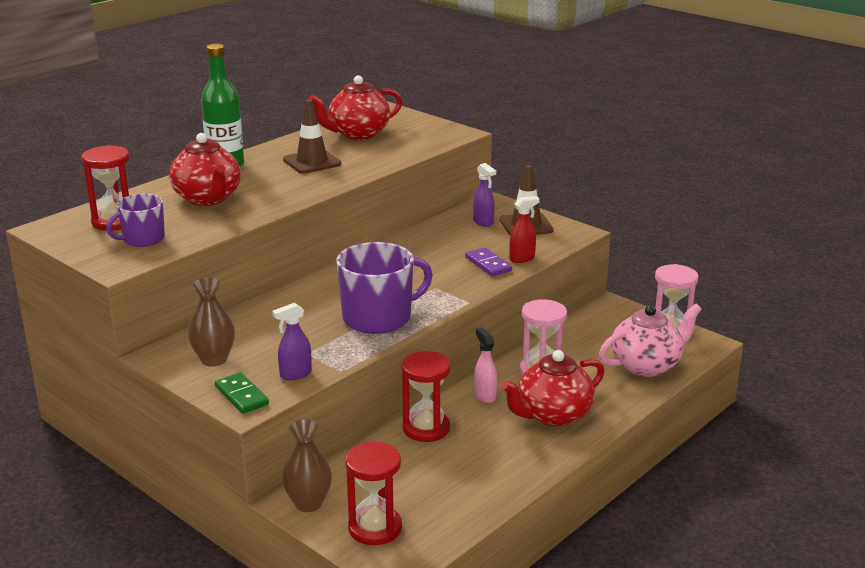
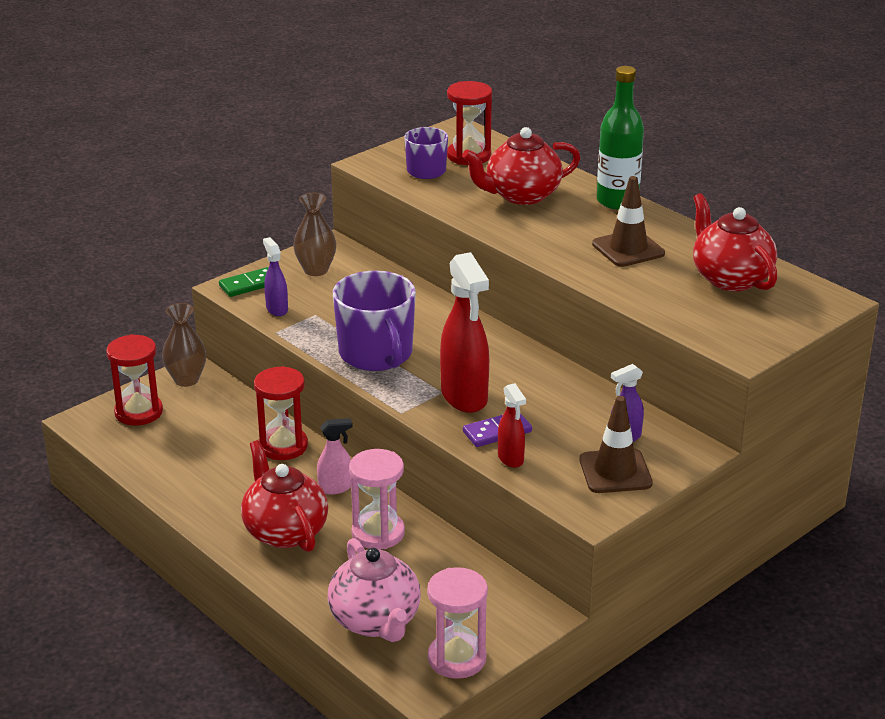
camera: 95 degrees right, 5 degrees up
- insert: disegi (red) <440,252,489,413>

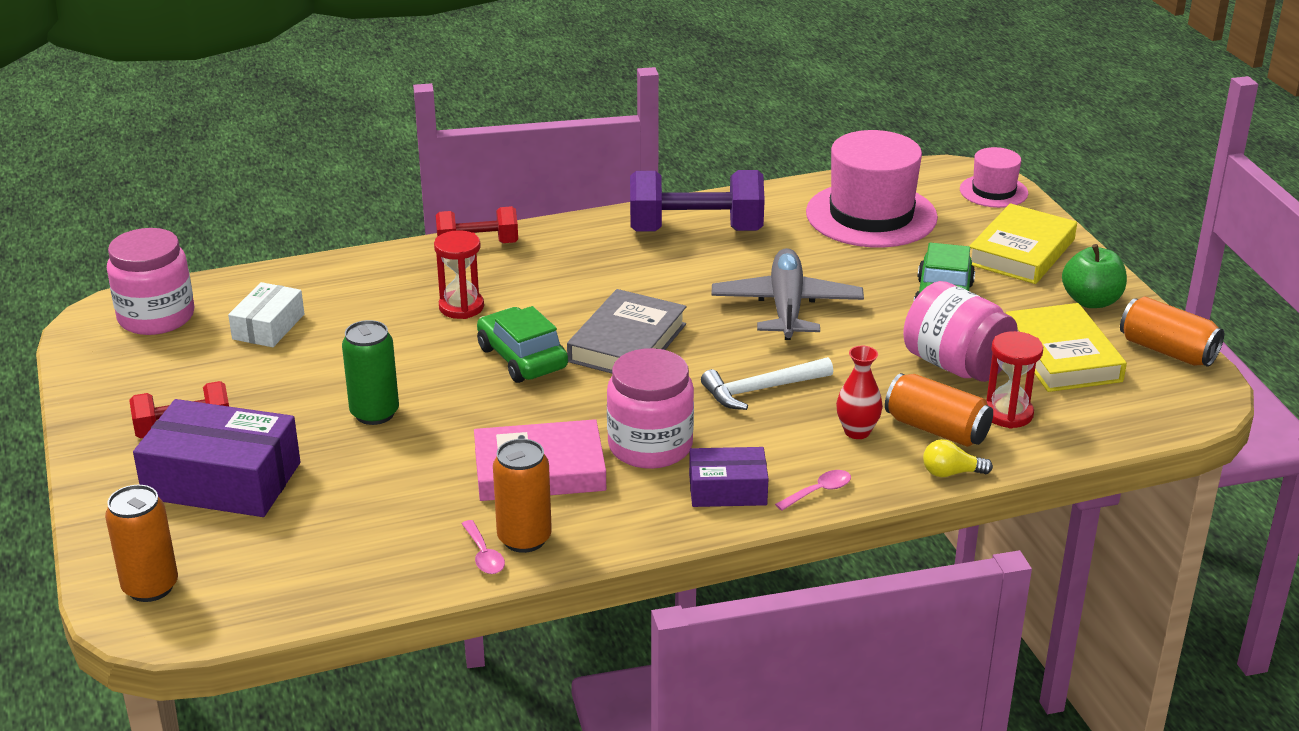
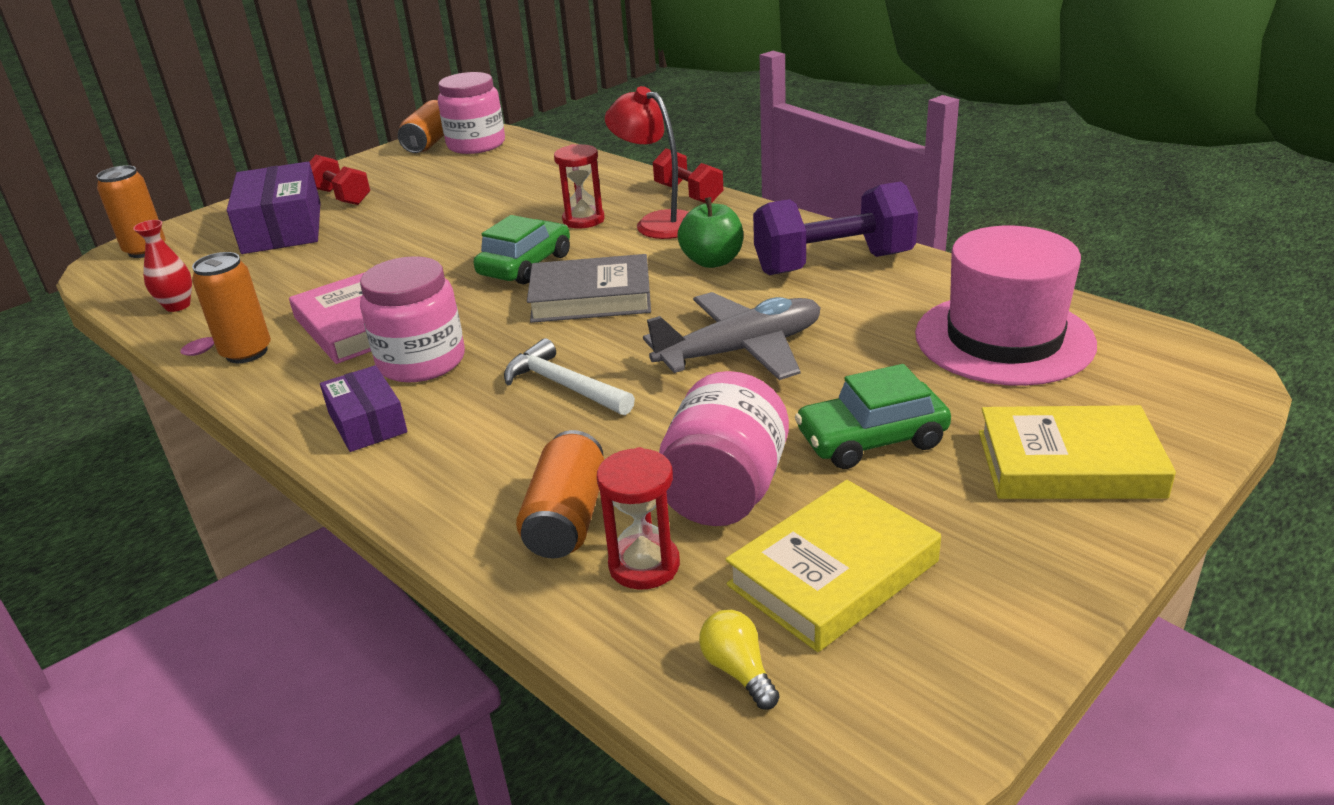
camera: 65 degrees right, 0 degrees up
- delete: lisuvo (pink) <960,147,1028,208>
- rotate: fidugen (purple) <630,170,765,232> = <753,181,918,275> 75 degrees counterclockwise
- move: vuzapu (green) <1062,244,1127,308> to <677,197,743,268>
- delete: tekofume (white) <228,282,304,347>
- move: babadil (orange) <1120,296,1224,367> to <398,100,444,153>
- delete: babadil (green) <342,320,399,425>
- move: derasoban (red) <836,346,883,439> to <133,220,192,312>
- move: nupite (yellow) <923,439,993,477> to <699,610,780,710>
- delete: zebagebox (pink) <775,470,851,511>
- insert: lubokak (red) <605,86,689,239>

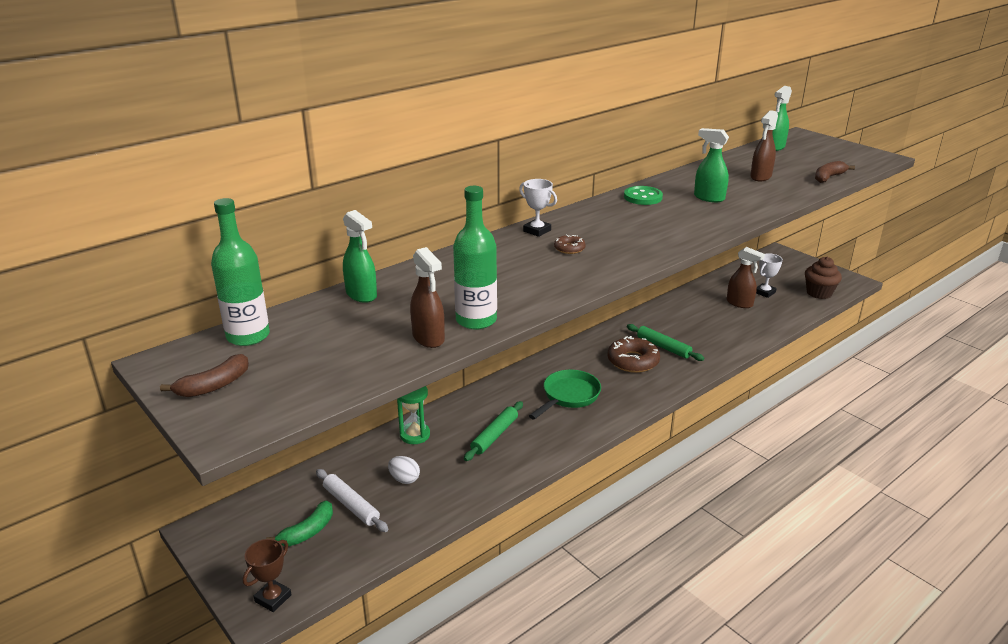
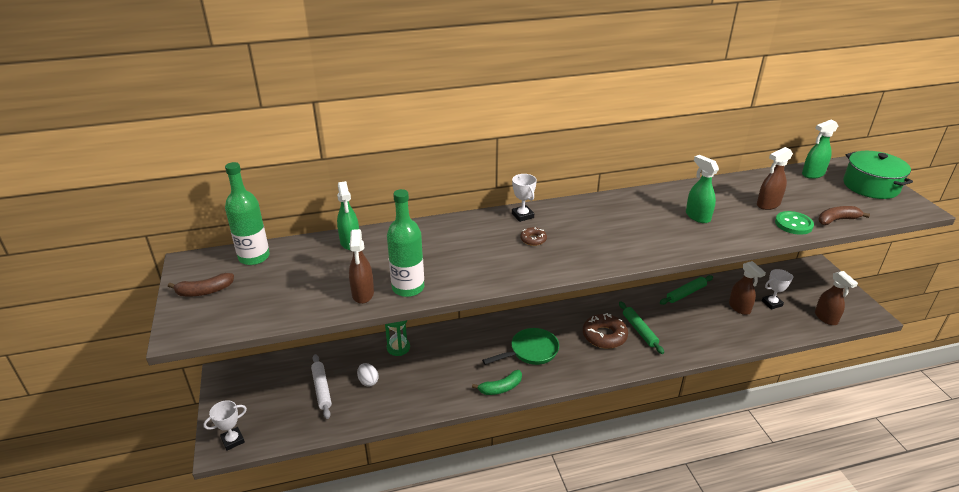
camera: 25 degrees right, 5 degrees up
- move: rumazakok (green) <624,186,663,205> to <775,211,814,235>
- replace: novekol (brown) <805,257,842,299> to disegi (brown) <815,271,858,325>
- move: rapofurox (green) <464,401,523,461> to <660,275,713,305>
- move: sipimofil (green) <266,500,333,546> to <472,370,522,395>
- recolor: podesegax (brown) <243,539,292,612> to podesegax (white) <203,400,247,450>
- insert: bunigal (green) <843,151,913,199>

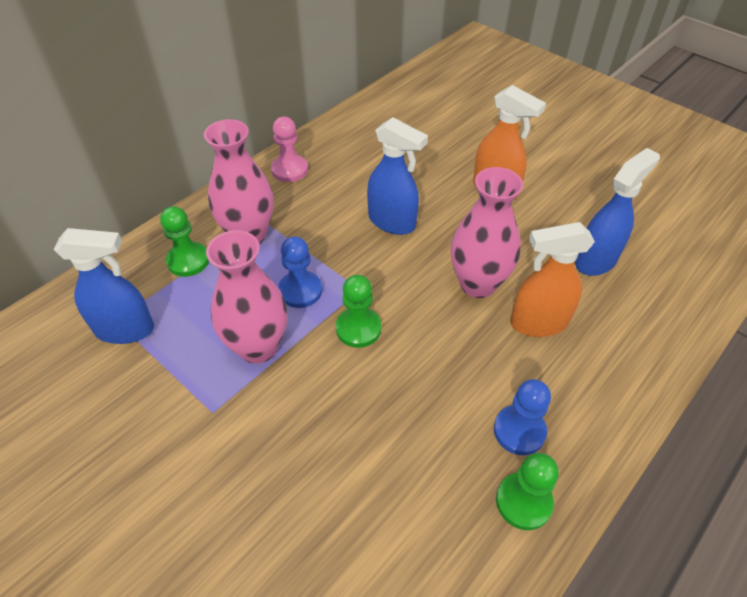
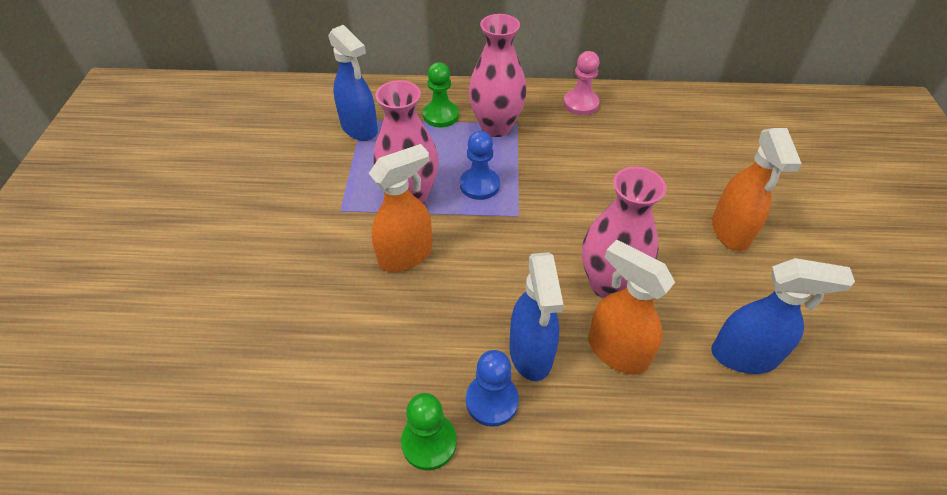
camera: 50 degrees right, 0 degrees up
- move: disegi (blue) <367,117,428,235> to <509,252,564,381>
- delete: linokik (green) <336,275,381,348>
- insert: disegi (orange) <369,144,432,272>

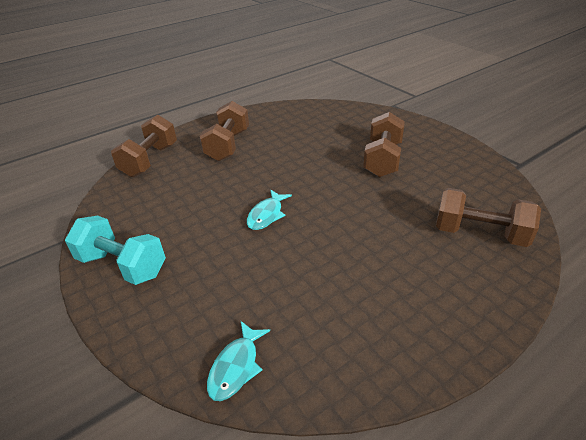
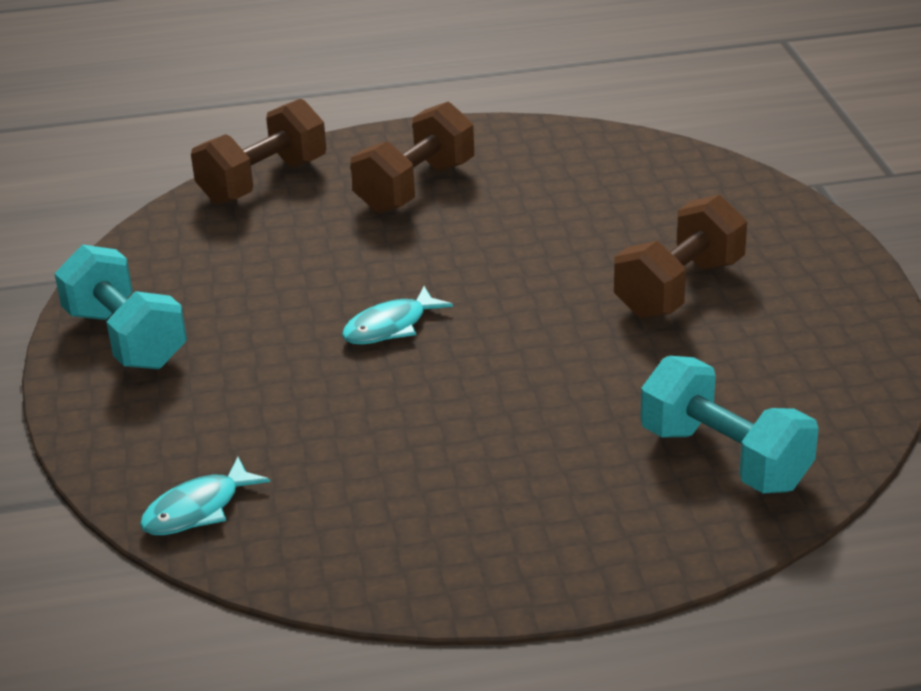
camera: 25 degrees right, 5 degrees down
- recolor: fidugen (brown) <436,188,541,247> to fidugen (turquoise) <640,356,819,493>

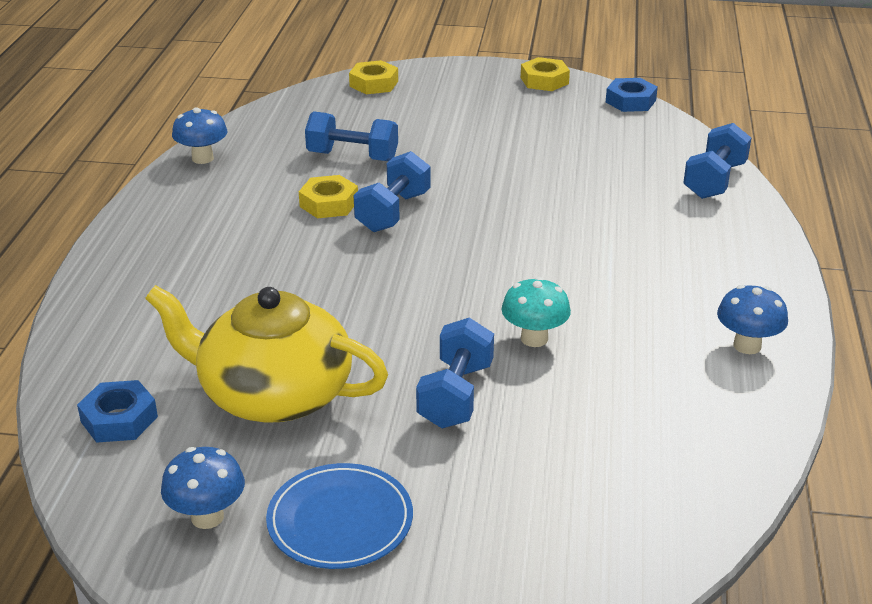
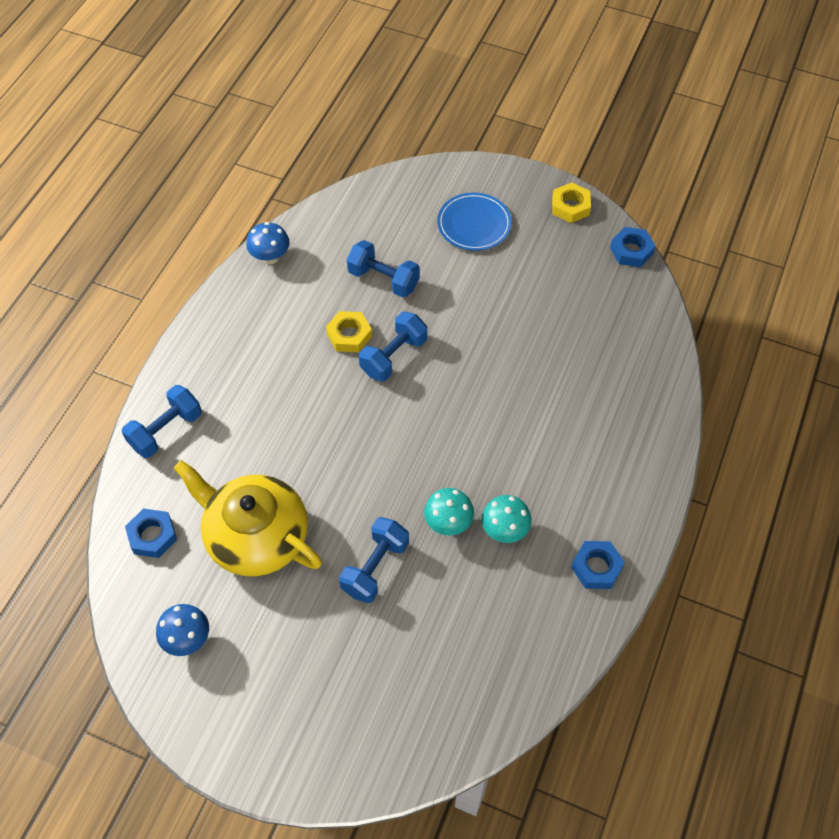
camera: 15 degrees right, 25 degrees up
- delete: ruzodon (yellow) <349,60,398,94>
- move: fidugen (blue) <683,123,751,199> to <122,385,202,458>
- replace: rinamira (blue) <717,285,788,354> to ruzodon (blue) <571,541,625,589>
- move: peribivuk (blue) <266,463,413,569> to <437,192,512,251>
- insert: rinamira (turquoise) <481,495,532,543>

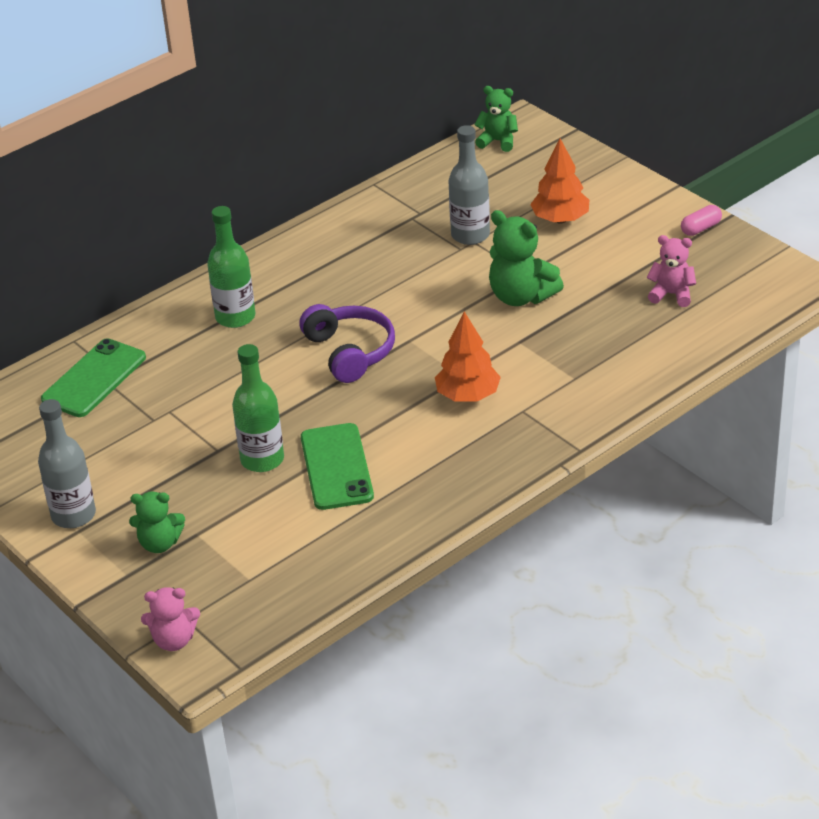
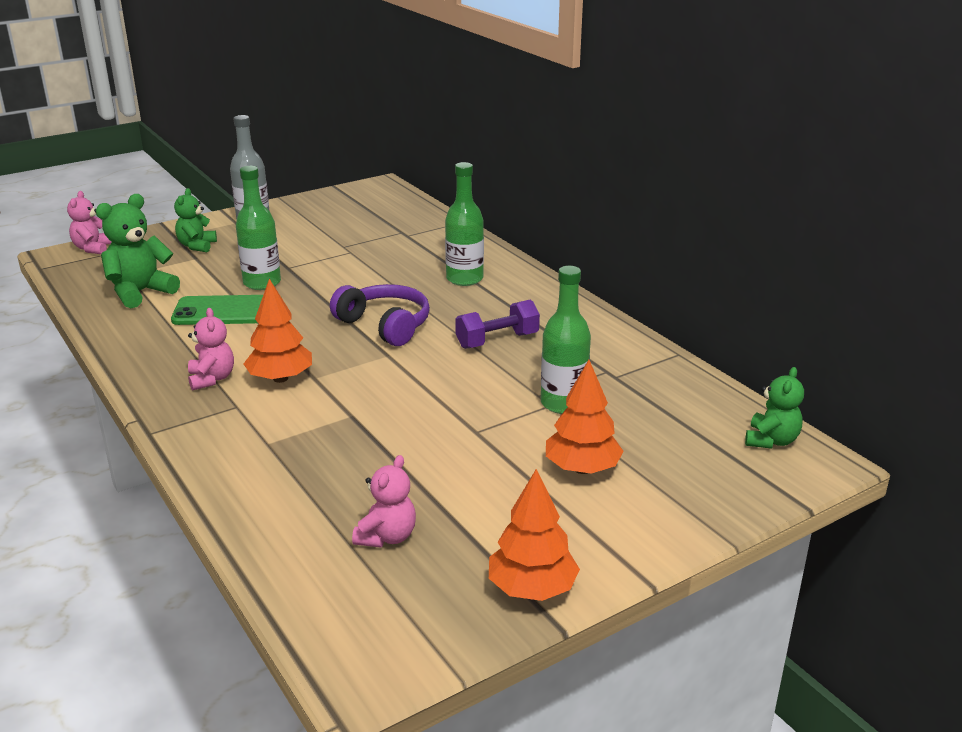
camera: 95 degrees right, 10 degrees down
- recolor: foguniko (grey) <448,125,490,245> to foguniko (green) <541,266,591,414>
- replace: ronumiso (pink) <681,205,722,236> to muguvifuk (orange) <489,469,580,601>
- move: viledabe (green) <489,210,564,306> to <96,194,180,308>
- rotate: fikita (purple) <299,304,395,383> = <330,284,430,346> 120 degrees counterclockwise
- delete: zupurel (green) <41,338,146,417>
- insert: fidugen (purple) <455,300,540,349>
- insert: viledabe (pink) <188,308,234,391>

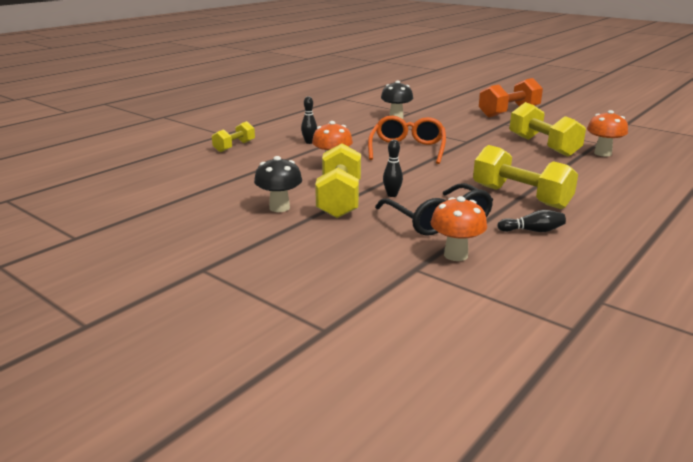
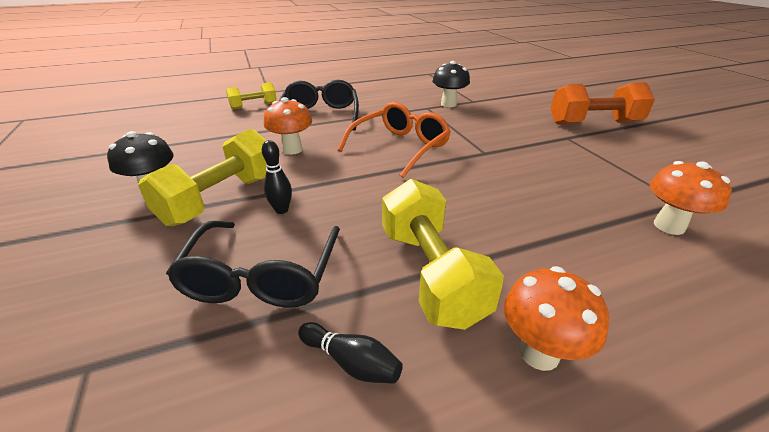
camera: 30 degrees right, 10 degrees up
- replace: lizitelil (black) <301,96,317,144> to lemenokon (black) <278,80,359,131>
- delete: fidugen (yellow) <510,102,586,157>
- move: rinamira (orange) <431,196,487,261> to <504,266,609,371>

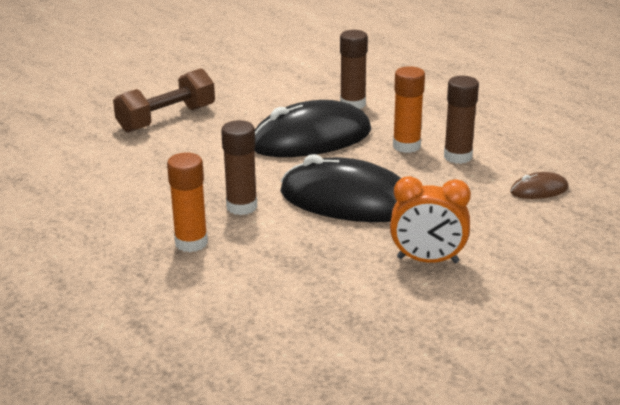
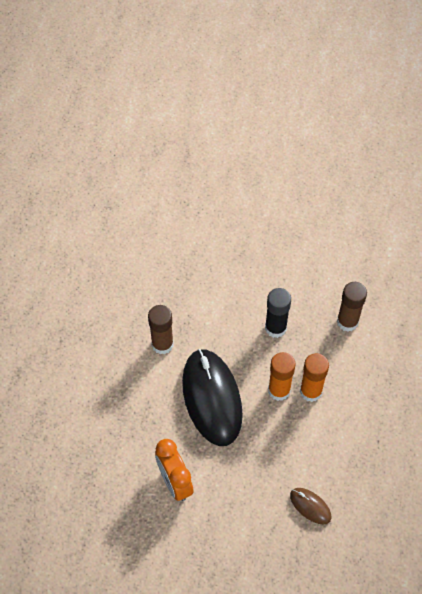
camera: 55 degrees right, 30 degrees up
- delete: fidugen (brown) <113,68,215,133>
- delete: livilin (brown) <444,76,479,164>
- replace: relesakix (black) <254,100,371,157> to livilin (black) <265,288,291,338>
- move: livilin (orange) <167,153,208,252> to <268,352,296,401>

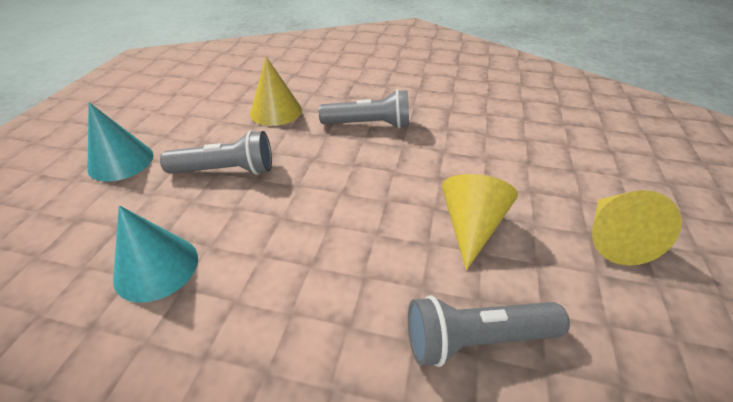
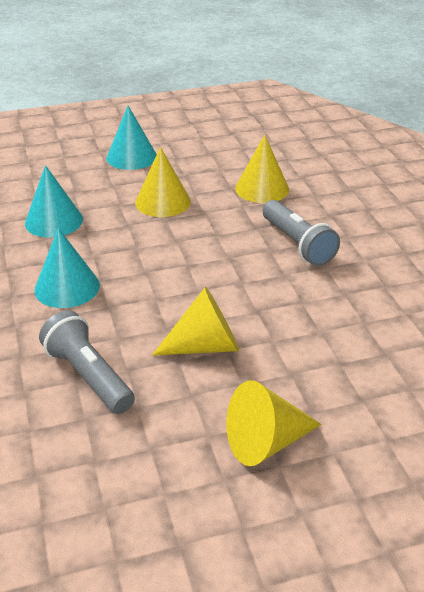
camera: 60 degrees right, 5 degrees down
- replace: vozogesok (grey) <160,130,272,175> to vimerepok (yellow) <135,147,191,217>
- insert: vimerepok (turquoise) <34,228,100,308>

